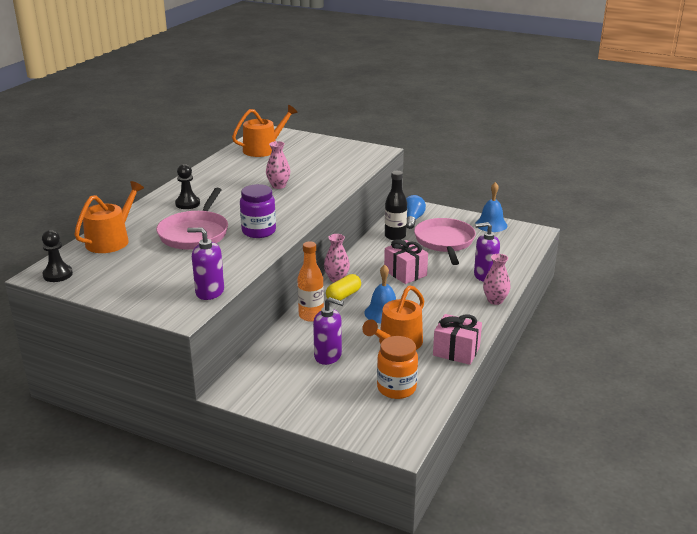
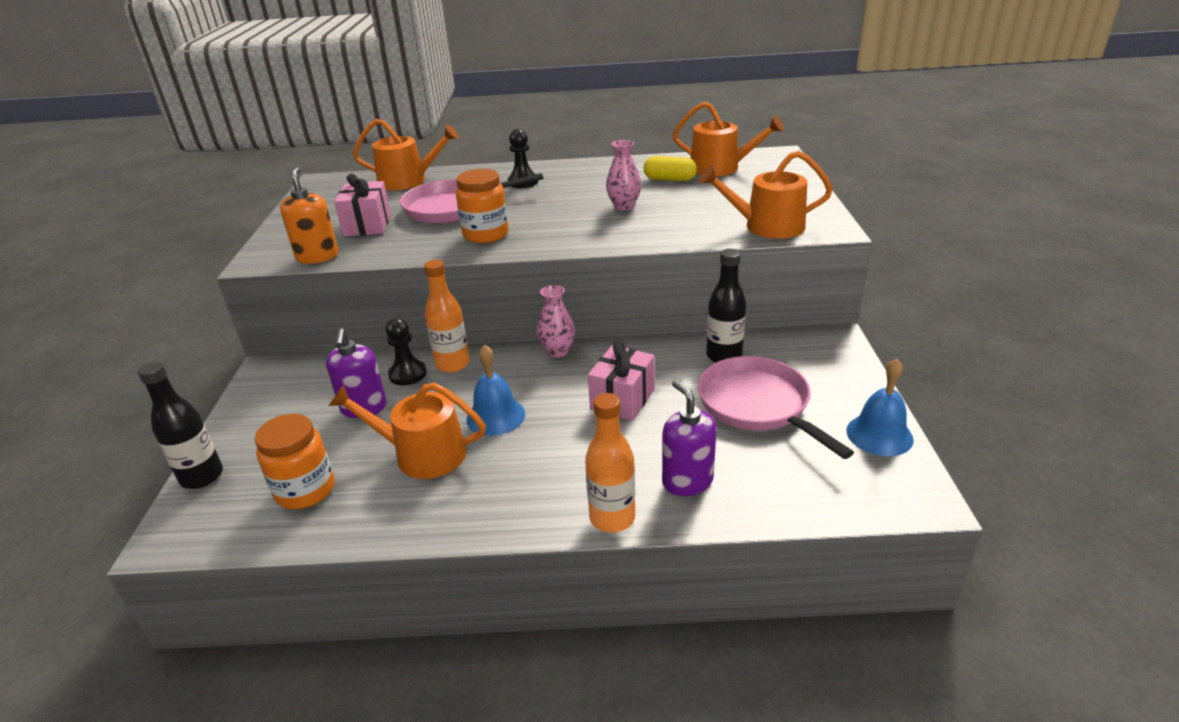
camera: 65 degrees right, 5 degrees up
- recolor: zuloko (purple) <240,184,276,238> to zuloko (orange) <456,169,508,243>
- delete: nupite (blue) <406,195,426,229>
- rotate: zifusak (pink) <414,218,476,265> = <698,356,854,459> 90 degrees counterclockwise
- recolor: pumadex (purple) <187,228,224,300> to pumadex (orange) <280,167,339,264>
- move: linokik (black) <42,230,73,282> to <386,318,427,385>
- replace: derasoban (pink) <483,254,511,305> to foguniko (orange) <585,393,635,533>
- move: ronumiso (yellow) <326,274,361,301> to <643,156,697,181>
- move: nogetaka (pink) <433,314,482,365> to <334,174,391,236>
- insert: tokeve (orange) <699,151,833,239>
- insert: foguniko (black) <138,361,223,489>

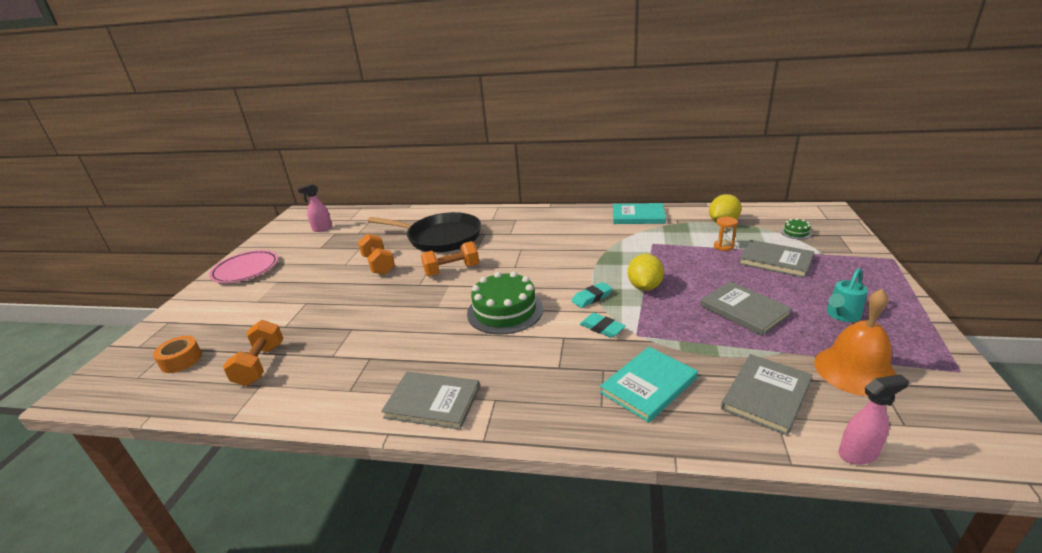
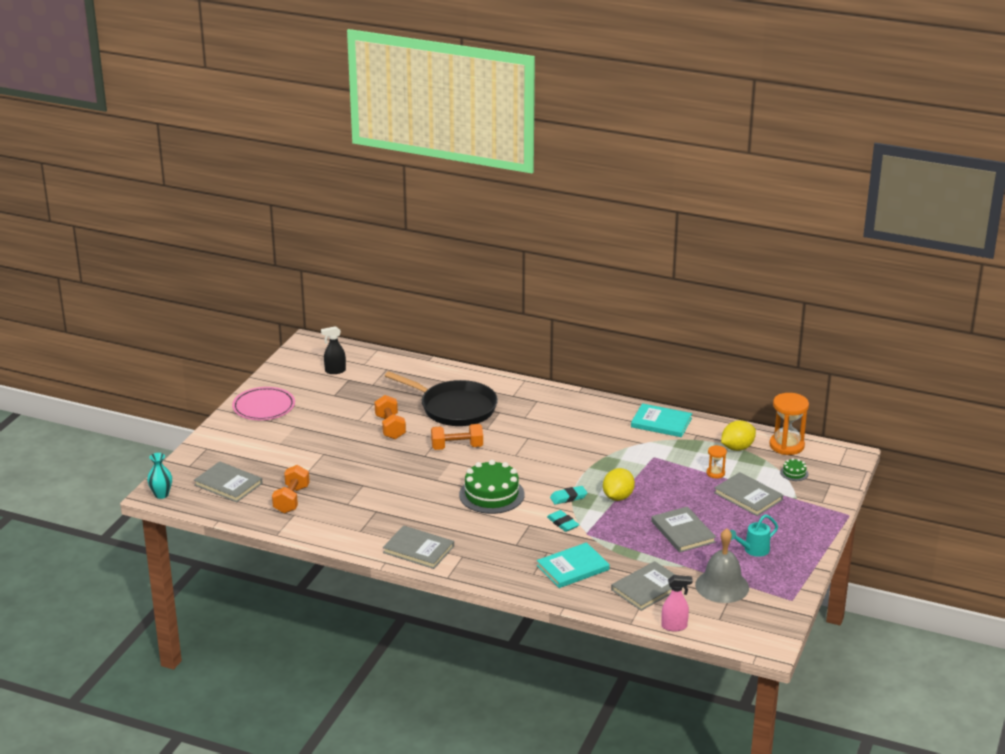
camera: 10 degrees right, 0 degrees up
- recolor: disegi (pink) <298,184,332,232> to disegi (black) <321,326,346,374>
- recolor: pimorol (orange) <814,289,897,396> to pimorol (grey) <695,528,749,603>
- replace: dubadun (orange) <153,336,202,373> to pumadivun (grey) <194,461,262,502>
- insert: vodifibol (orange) <769,393,809,455>
- insert: derasoban (turquoise) <147,453,172,499>

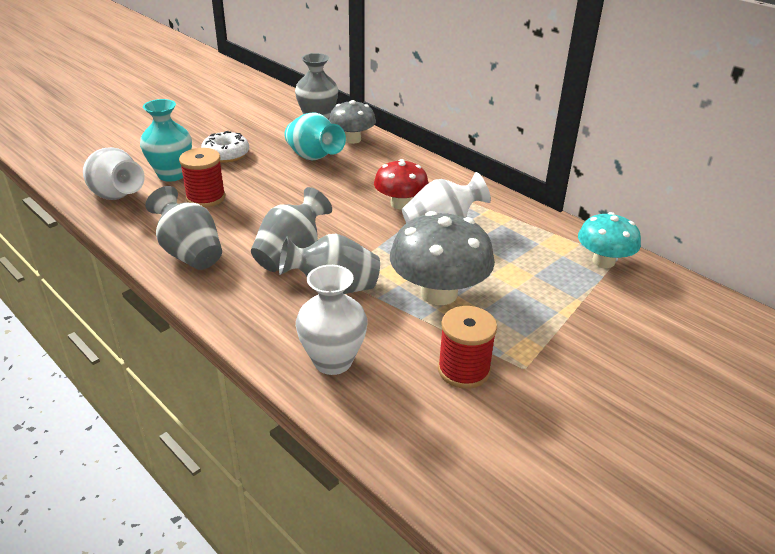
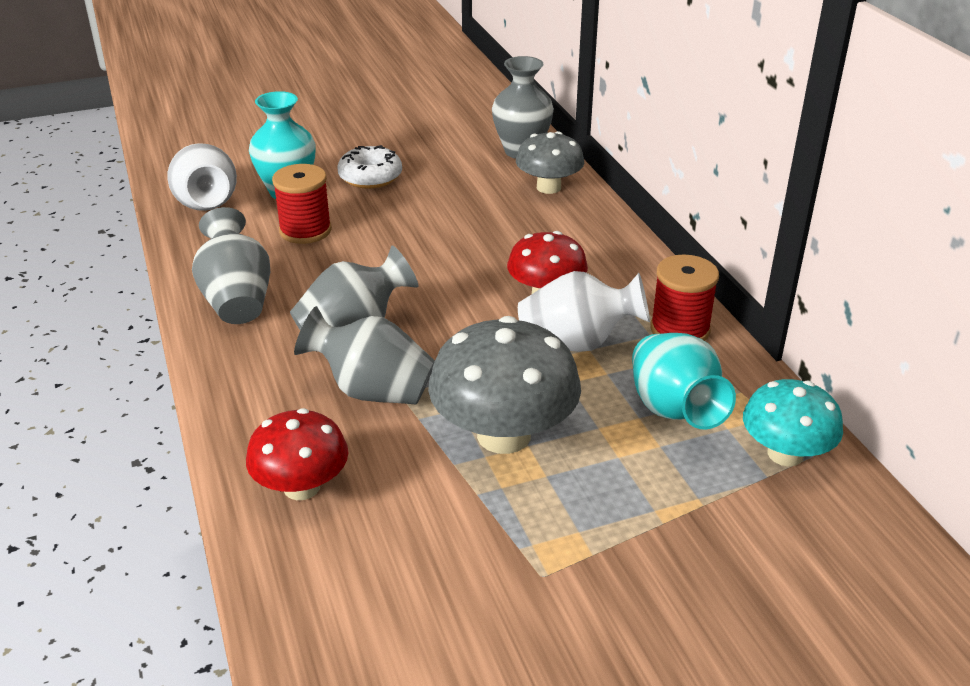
camera: 25 degrees right, 0 degrees up
- move: derasoban (turquoise) <285,113,346,160> to <632,333,736,429>
- replace: derasoban (white) <296,265,368,375> to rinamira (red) <246,408,349,500>
- move: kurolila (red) <438,306,497,389> to <650,254,719,341>

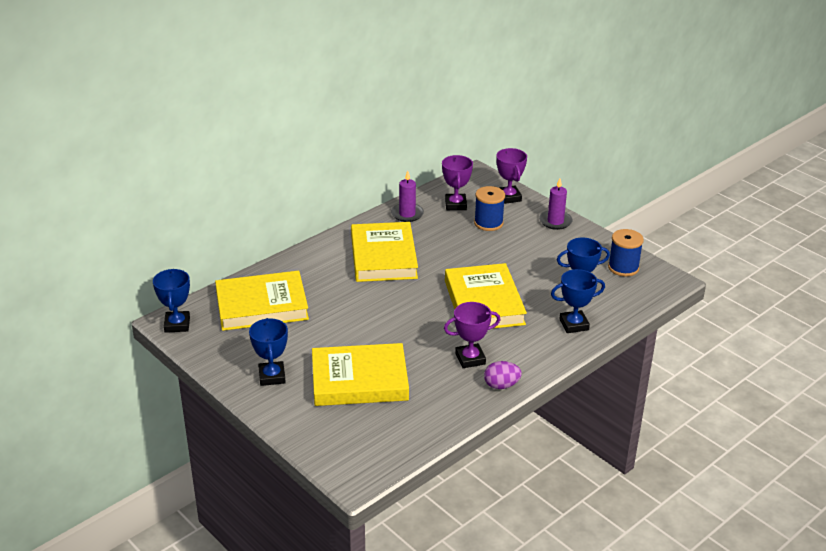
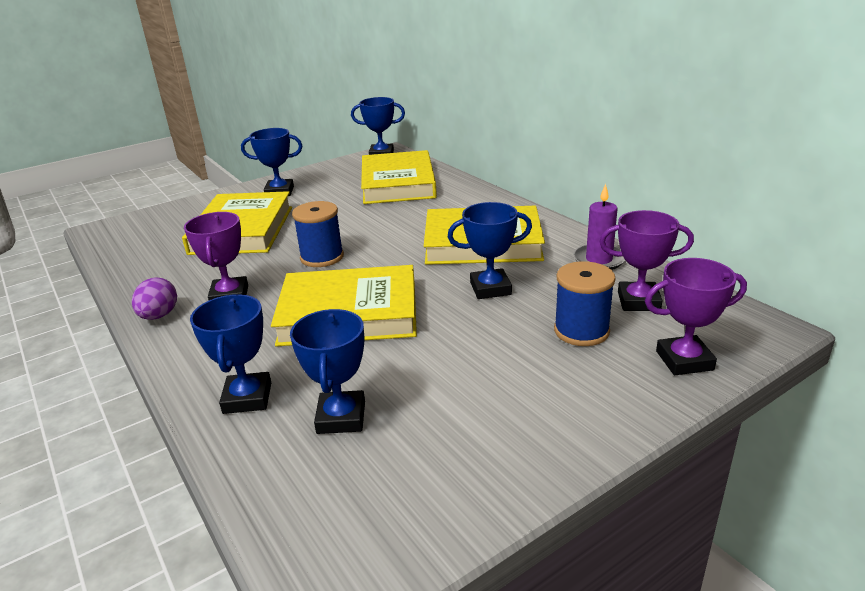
camera: 100 degrees right, 5 degrees down
- delete: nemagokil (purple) <539,178,572,230>
- move: kurolila (blue) <608,229,644,277> to <292,201,344,267>
- insert: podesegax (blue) <448,202,532,299>

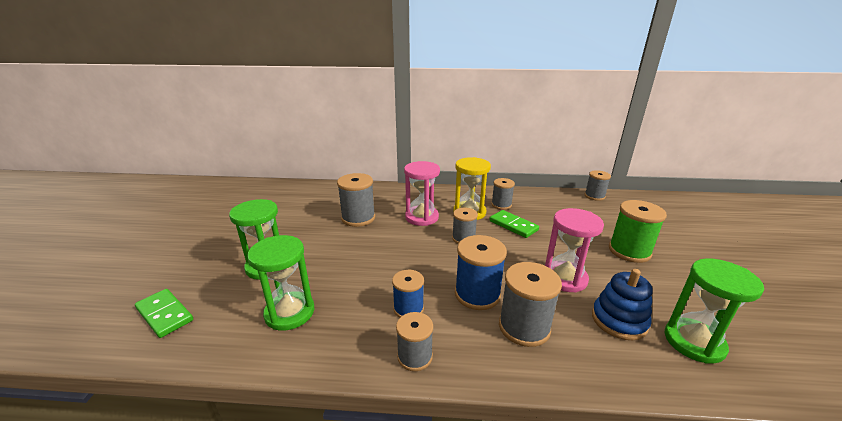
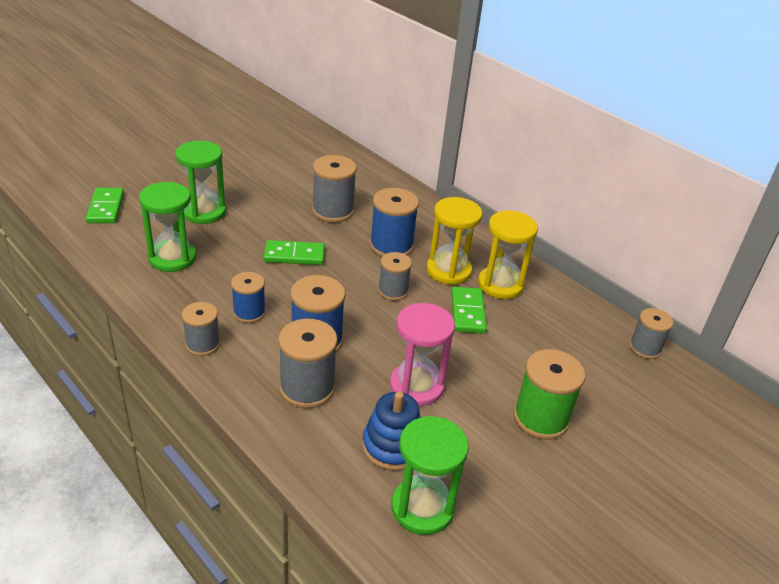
camera: 40 degrees right, 10 degrees up
- replace: vodifibol (pink) <404,161,440,226> to kurolila (blue) <370,188,419,257>
- replace: kurolila (grey) <491,178,515,210> to vodifibol (yellow) <478,210,538,299>
- insert: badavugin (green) <264,240,325,265>

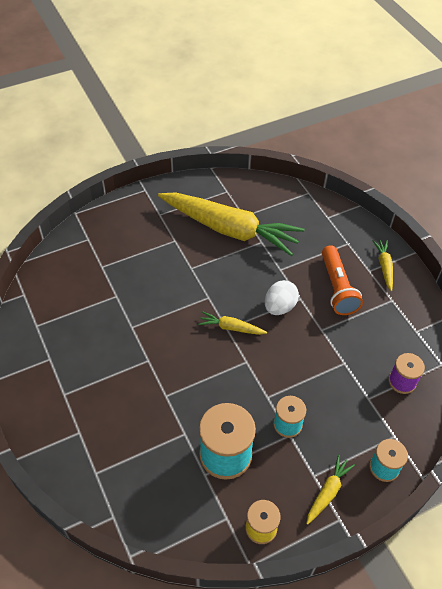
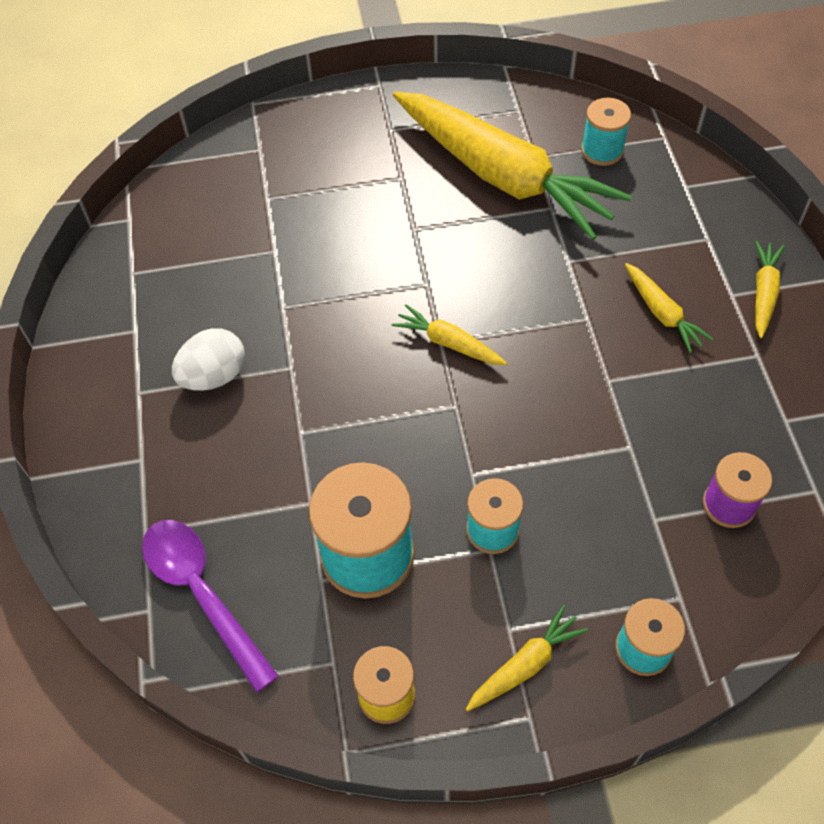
camera: 20 degrees right, 5 degrees up
- replace: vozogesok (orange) <322,245,363,315> to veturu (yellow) <625,263,714,353>
- move: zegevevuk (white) <265,280,299,315> to <172,328,245,391>
- insert: kurolila (turquoise) <581,98,631,166>
- insert: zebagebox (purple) <142,520,279,693>

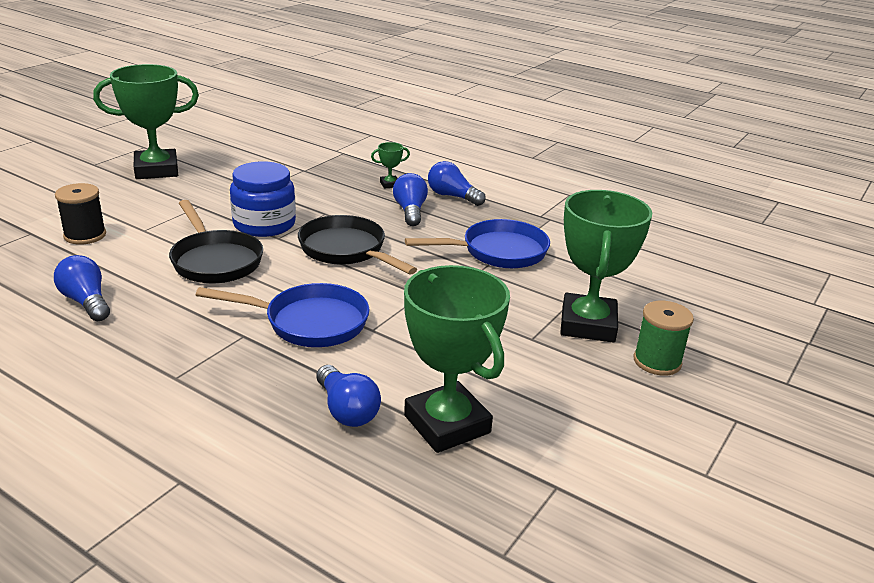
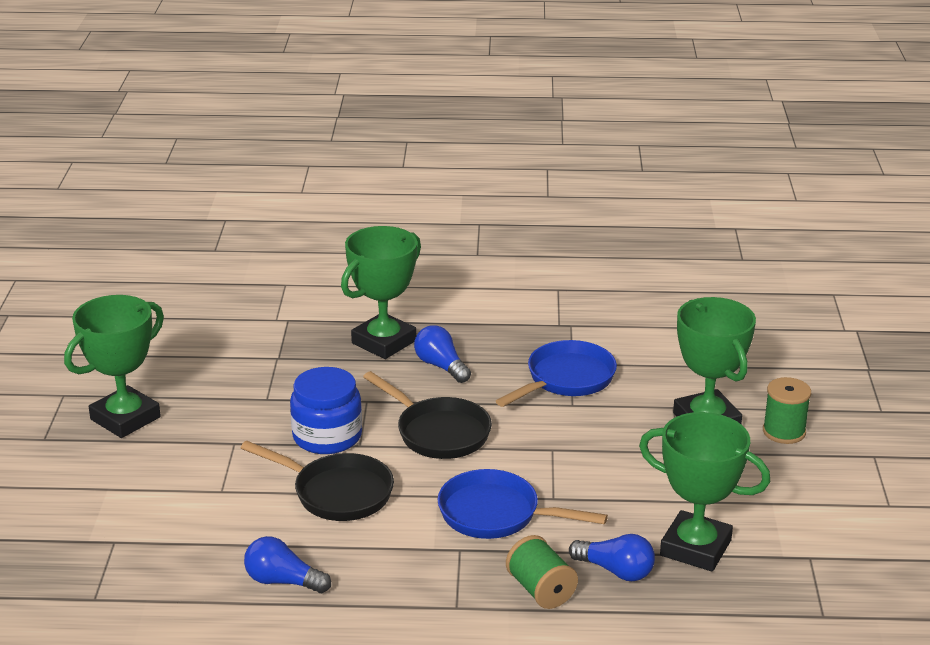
camera: 30 degrees left, 0 degrees up
- resize: podesegax (green) <371,142,410,189> = <341,226,421,359> x2.44
- delete: nupite (blue) <428,161,486,206>
- delete: kurolila (black) <55,183,106,245>
- rotate: zifusak (black) <298,215,417,275> = <363,371,492,459> 150 degrees counterclockwise
- rotate: zifusak (blue) <196,283,369,347> = <437,469,608,539> 135 degrees counterclockwise
- insert: kurolila (green) <506,535,578,609>

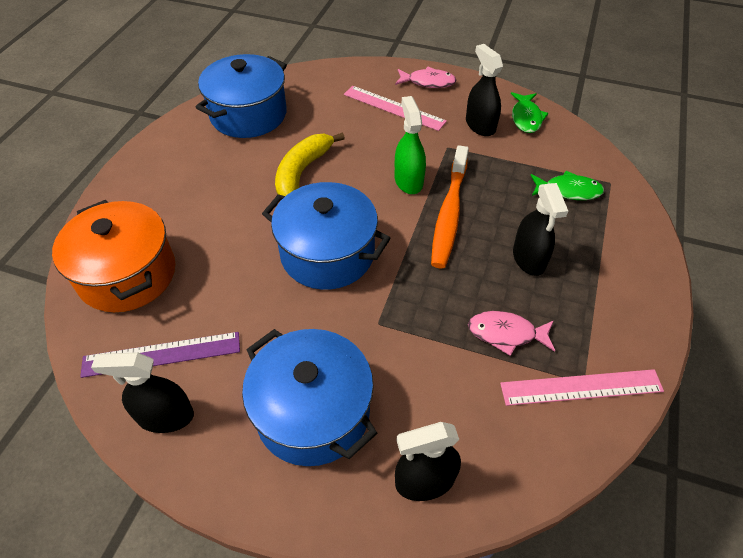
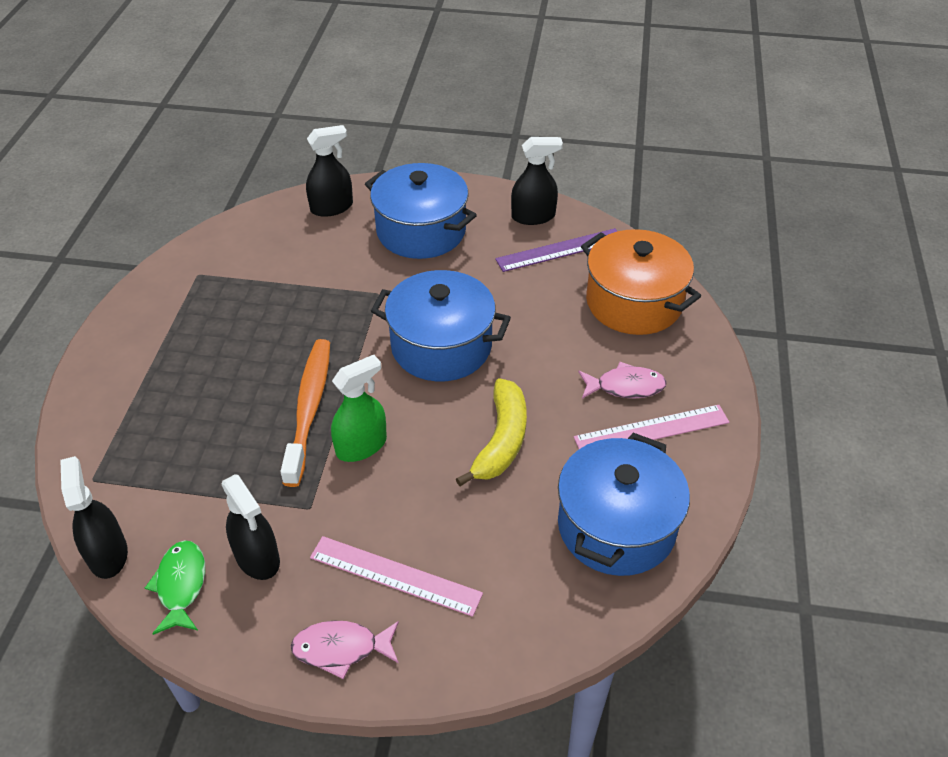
camera: 170 degrees right, 5 degrees down
- rotate: disegi (green) <395,96,426,194> = <331,355,387,462> 105 degrees counterclockwise
- delete: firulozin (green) <531,171,604,200>
- move: disegi (black) <513,183,568,276> to <60,456,128,579>
- move: firulozin (pink) <468,311,555,356> to <578,362,667,399>
- move: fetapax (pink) <500,369,664,406> to <574,405,729,449>

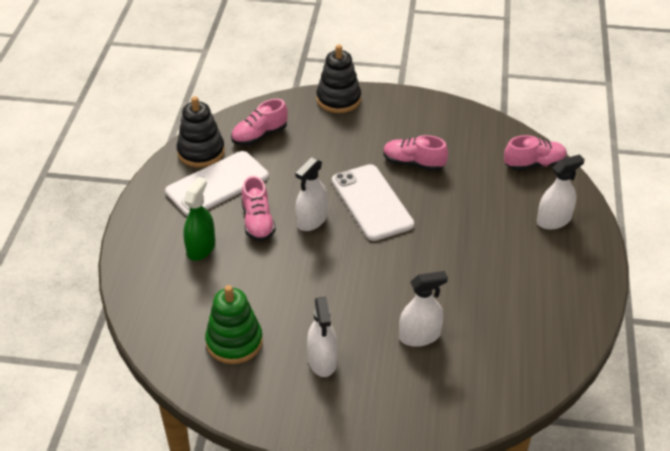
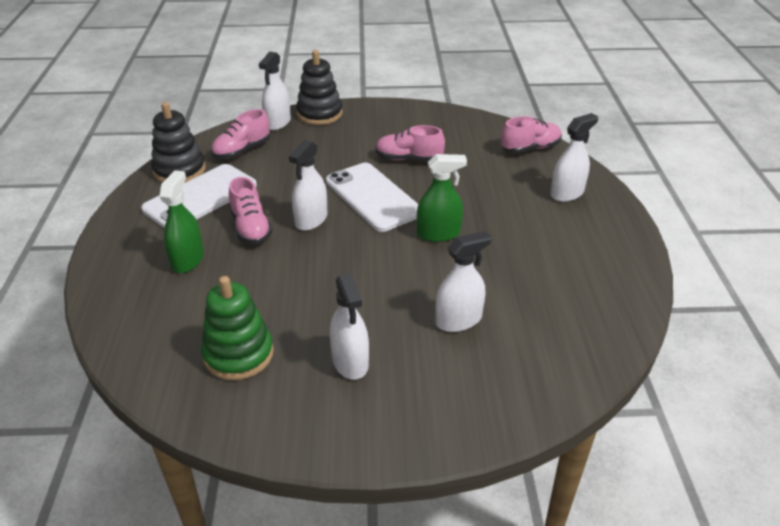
camera: 10 degrees left, 5 degrees down
- insert: disegi (white) <259,52,291,130>
- insert: disegi (green) <417,154,467,242>

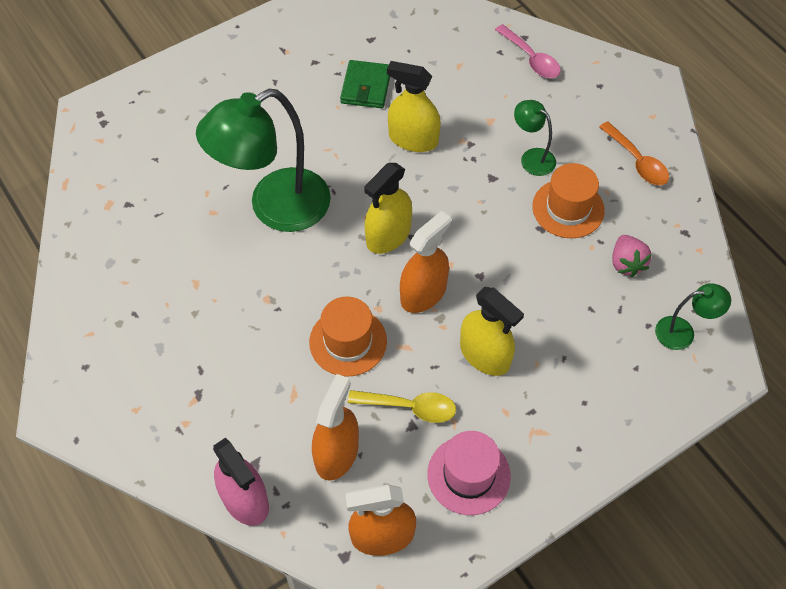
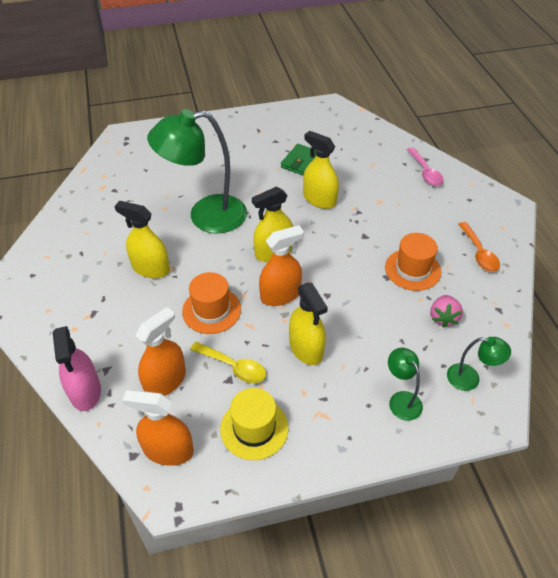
camera: 20 degrees right, 10 degrees down
- move: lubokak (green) <514,100,556,176> to <388,348,423,421>
- recolor: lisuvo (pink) <427,431,511,515> to lisuvo (yellow) <220,388,288,460>
- insert: disegi (yellow) <114,201,170,278>

